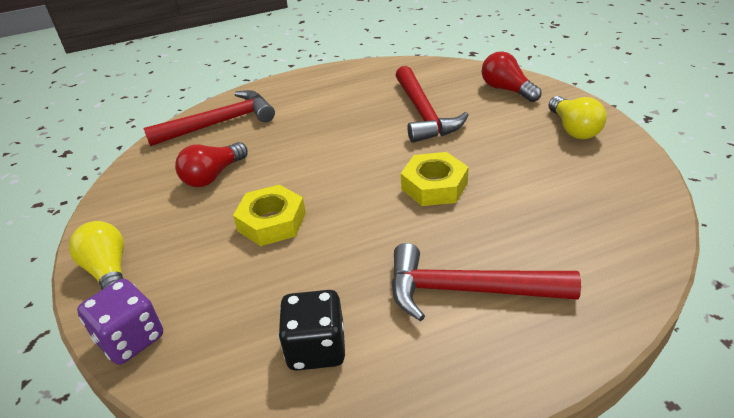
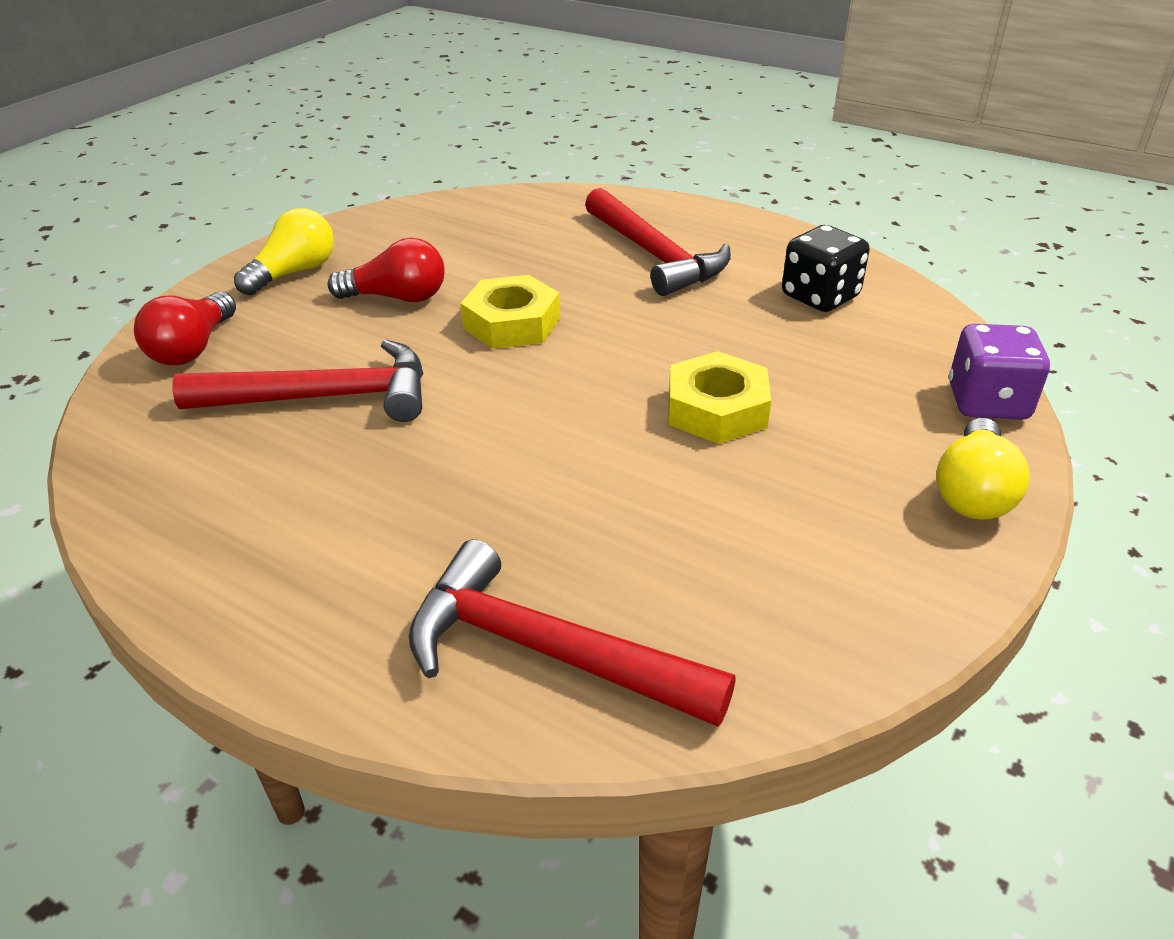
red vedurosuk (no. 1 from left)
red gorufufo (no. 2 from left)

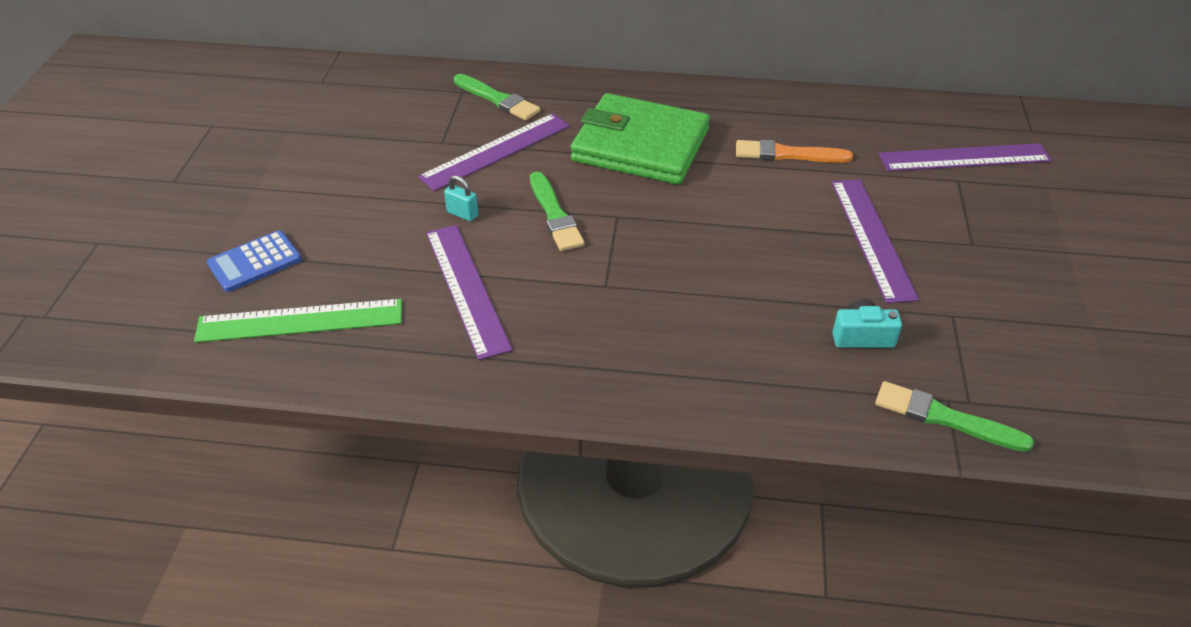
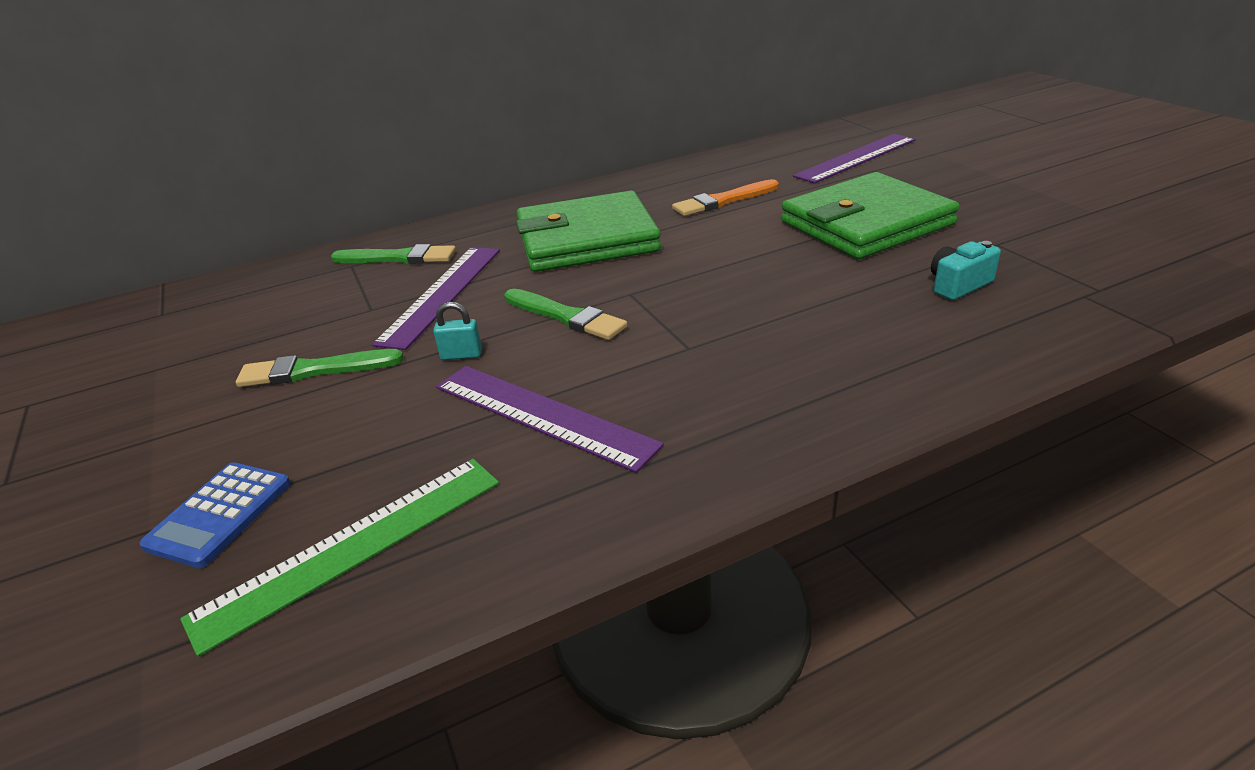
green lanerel (no. 1 from left)
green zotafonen (no. 2 from left)

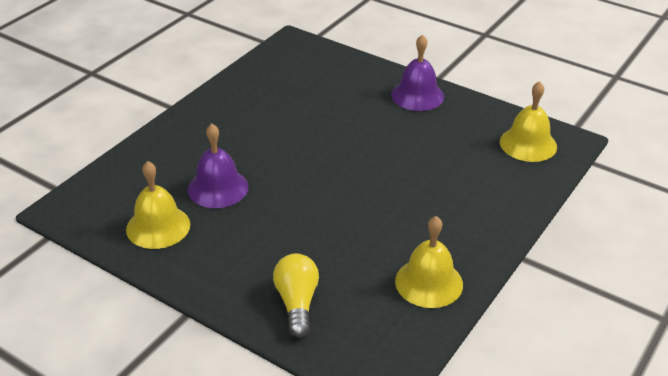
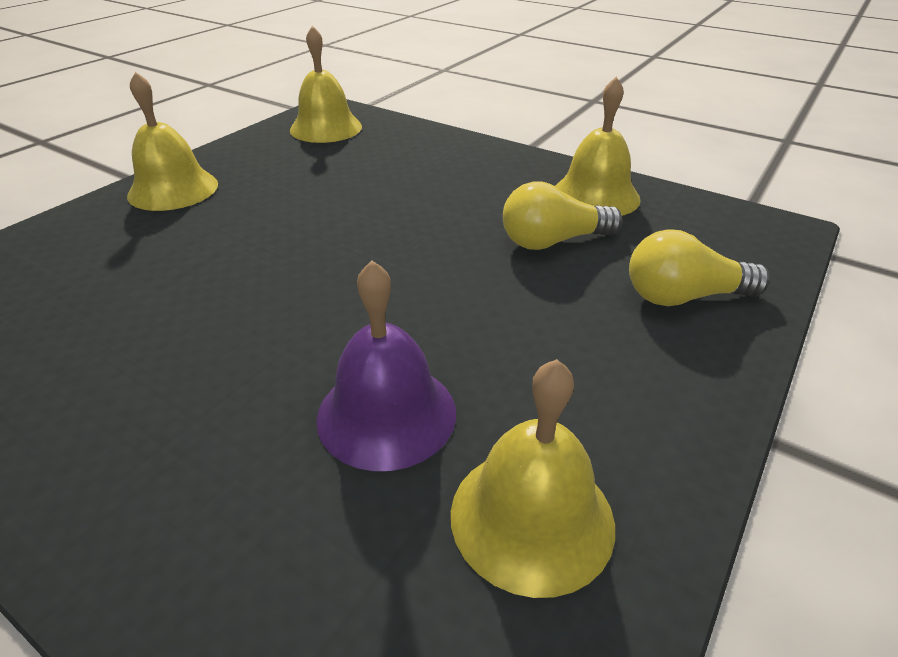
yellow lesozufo (no. 1 from left)
yellow gorufufo (no. 1 from left)

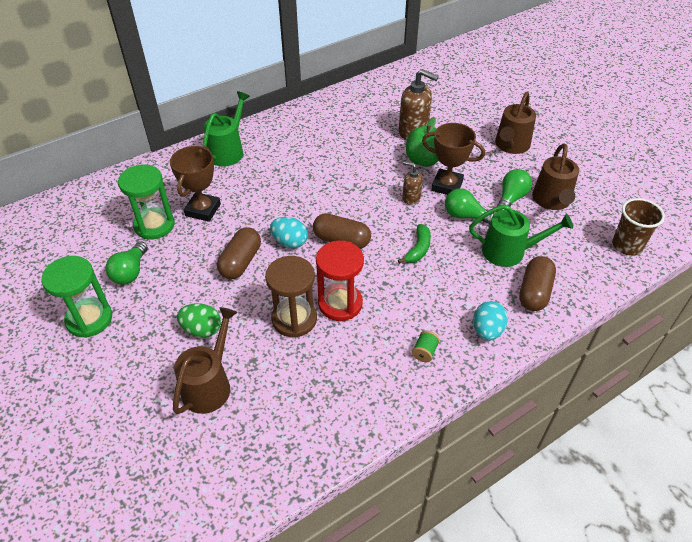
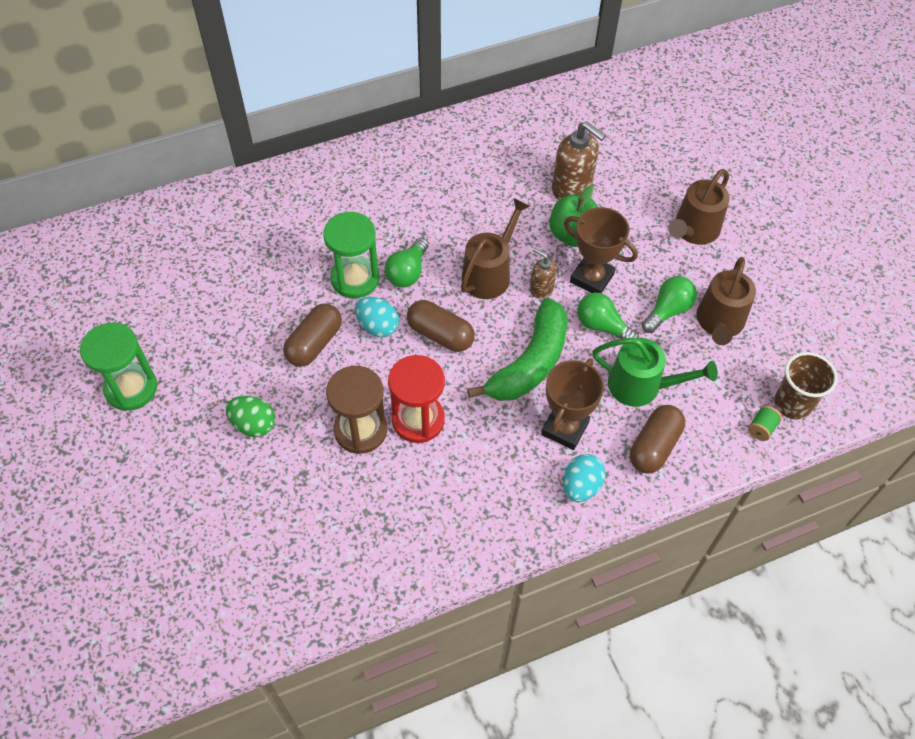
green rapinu (no. 2 from left)
green gorufufo (no. 1 from left)
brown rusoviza (no. 1 from left)
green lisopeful
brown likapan (no. 1 from left)
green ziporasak
green rusoviza (no. 1 from left in the first image)

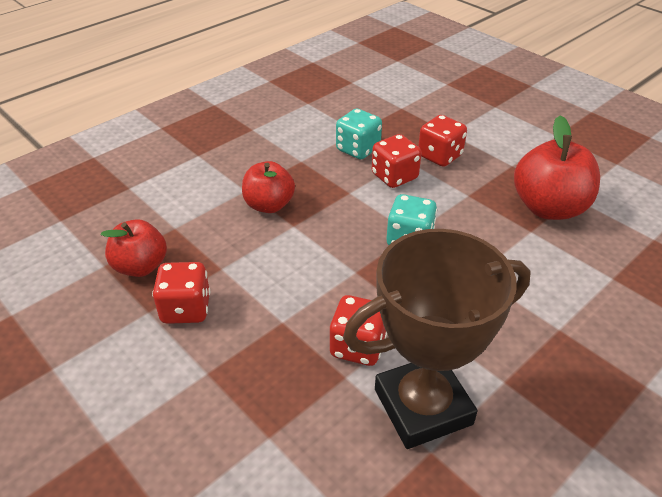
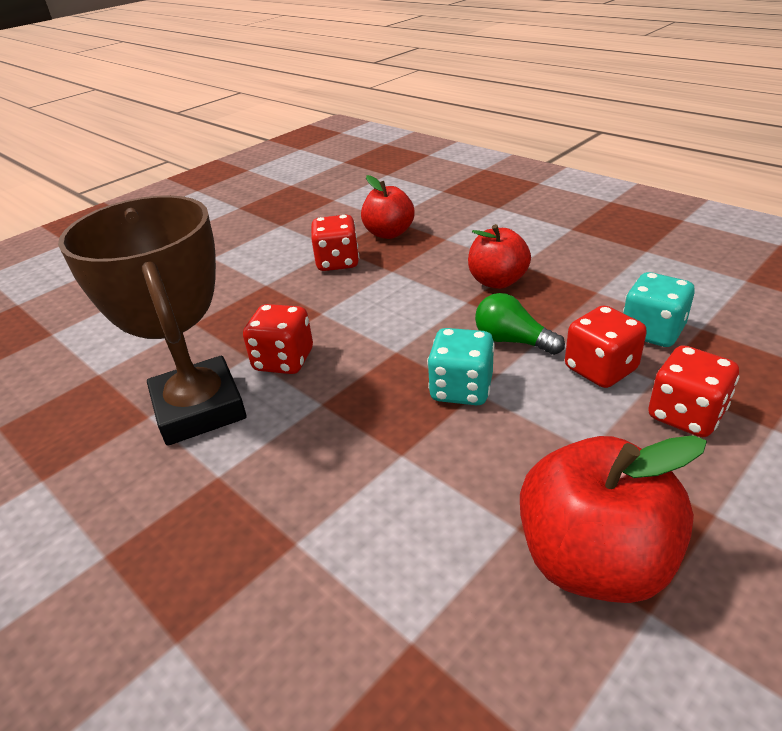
green gorufufo

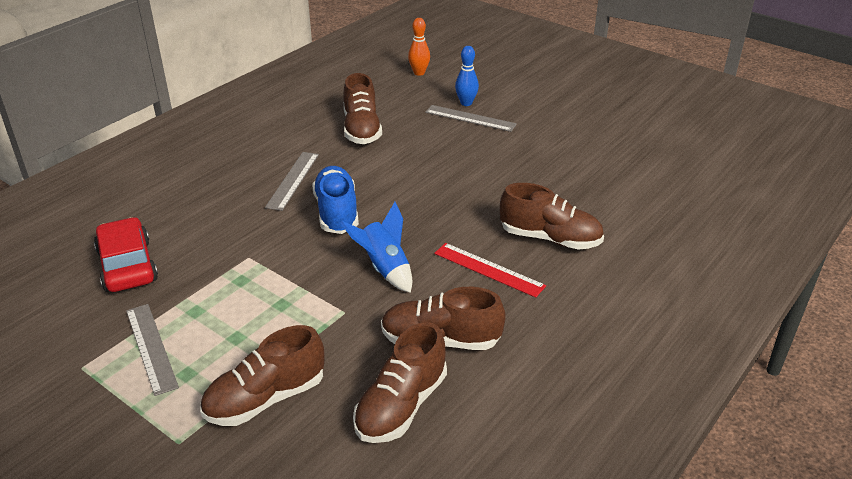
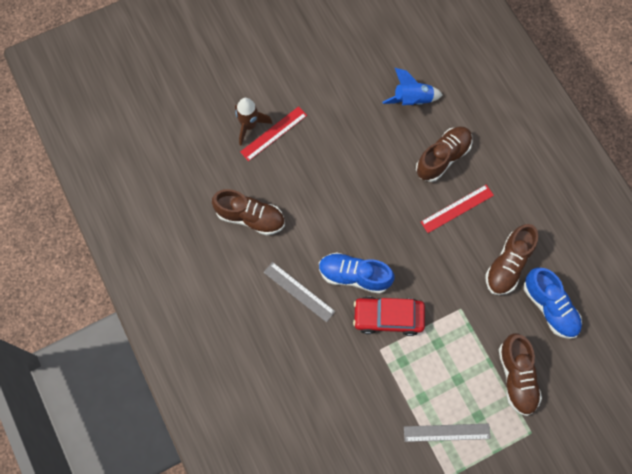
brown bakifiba
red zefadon (no. 1 from left)
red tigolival
blue bakifiba
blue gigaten (no. 2 from left)
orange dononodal

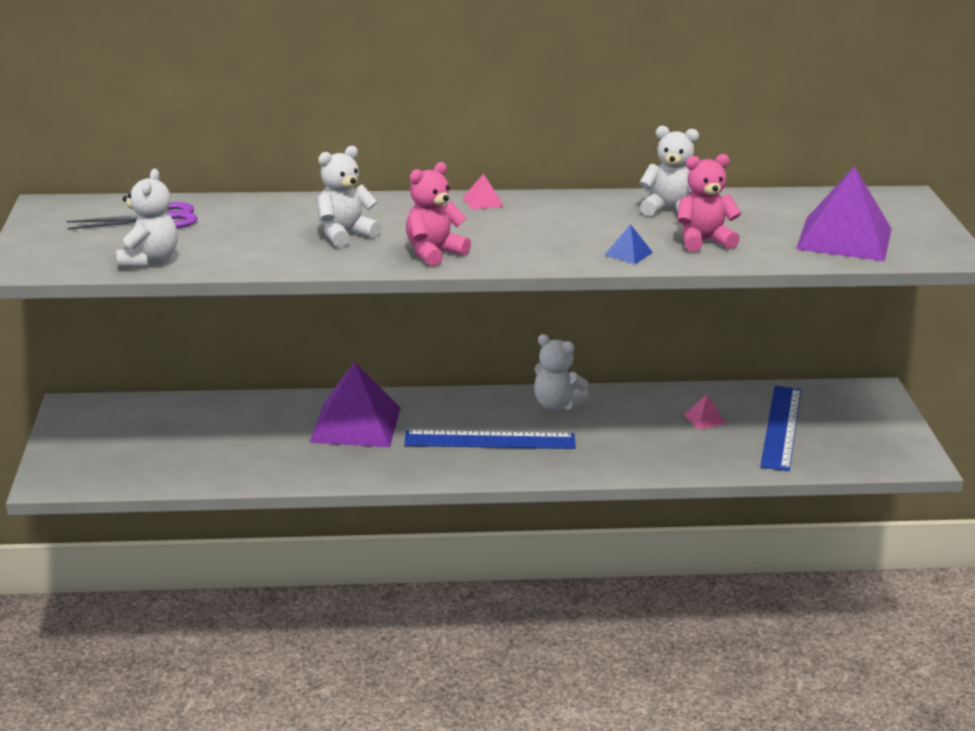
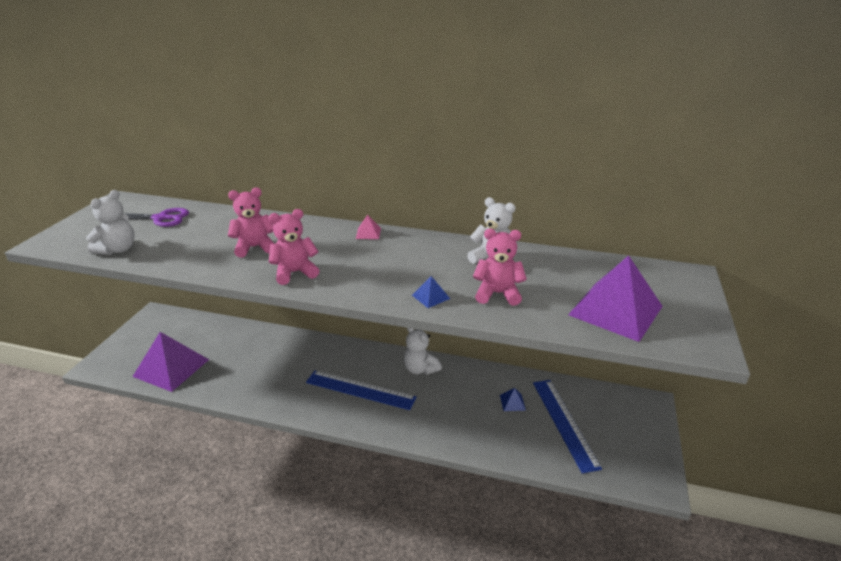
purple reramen (no. 1 from left)
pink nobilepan (no. 1 from left)
blue reramen (no. 2 from left)
blue zefadon (no. 2 from left)

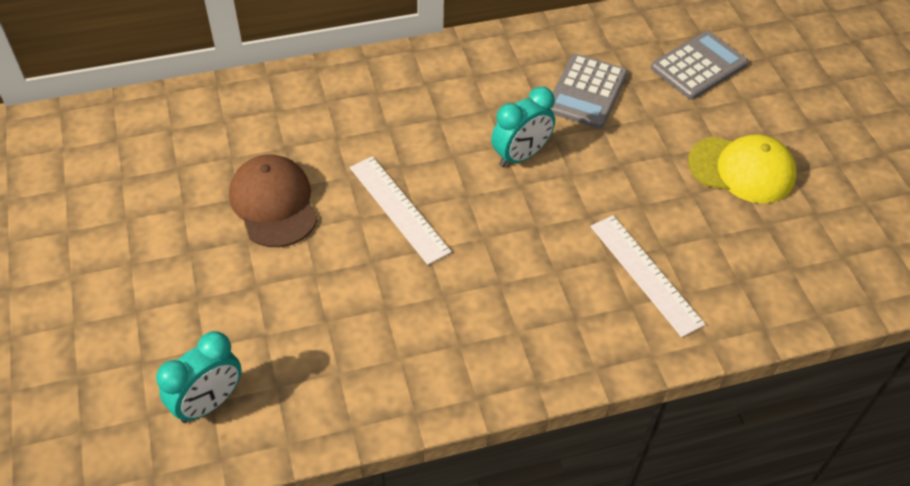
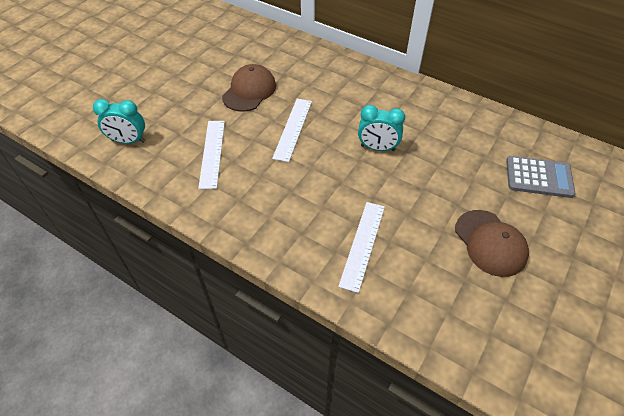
white zefadon (no. 1 from left)
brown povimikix (no. 2 from left)
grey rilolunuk (no. 1 from left in the first image)

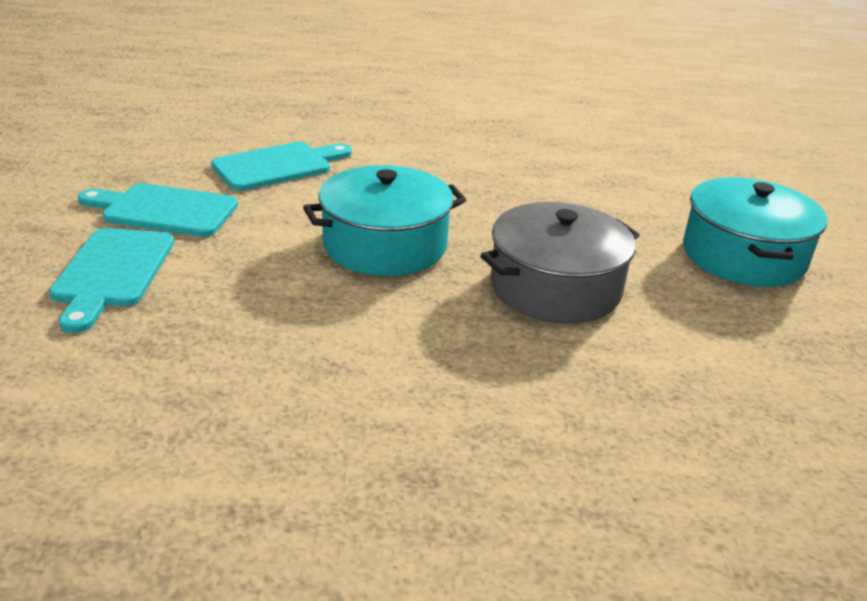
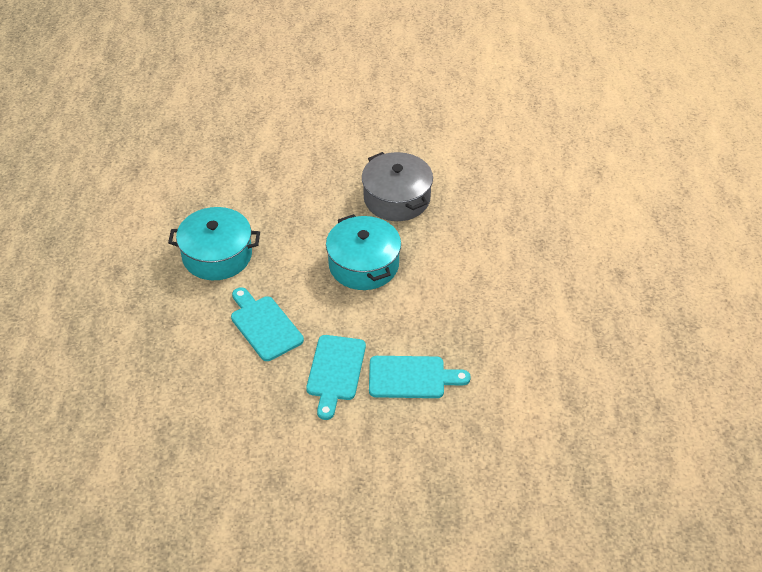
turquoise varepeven (no. 1 from left)

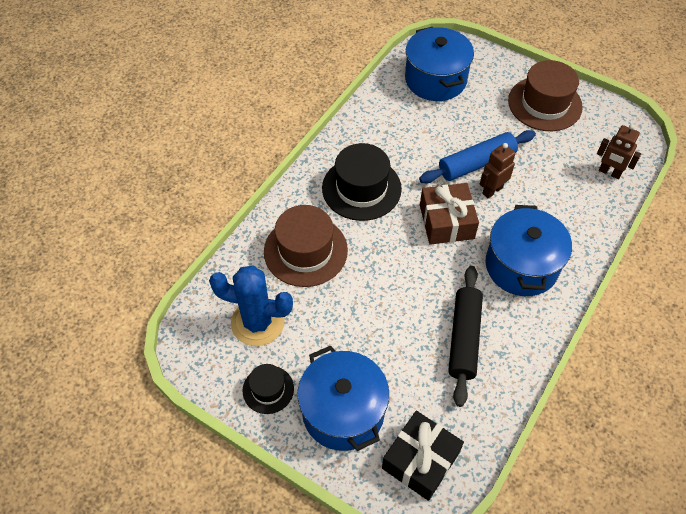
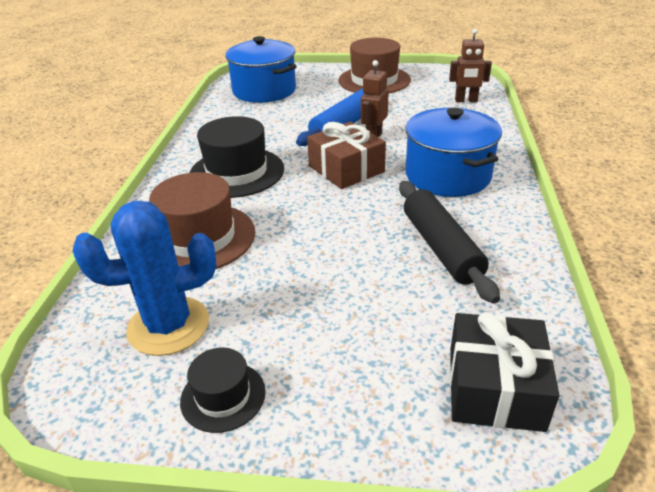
blue varepeven (no. 1 from left in the first image)

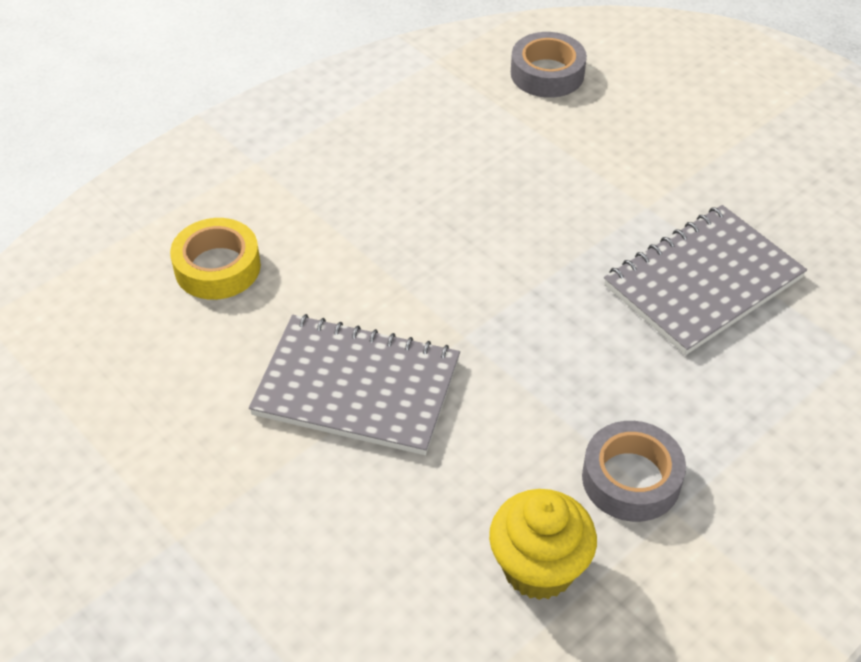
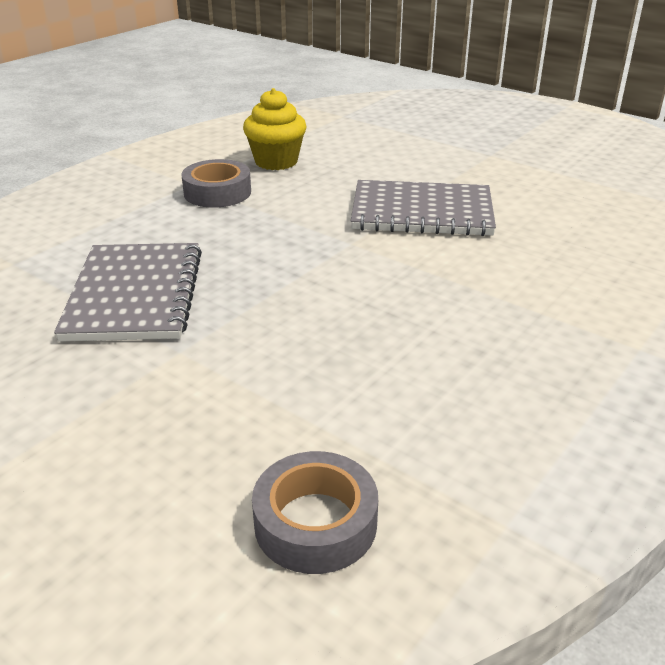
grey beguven (no. 1 from left)
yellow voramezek

